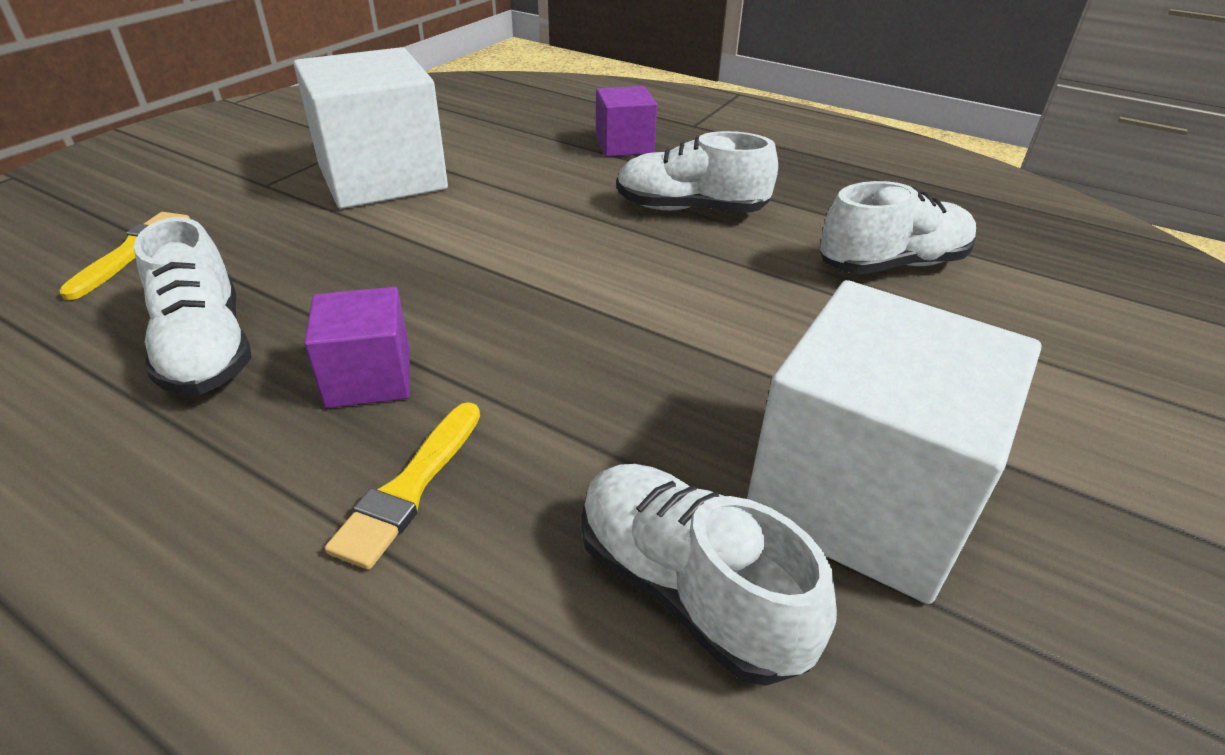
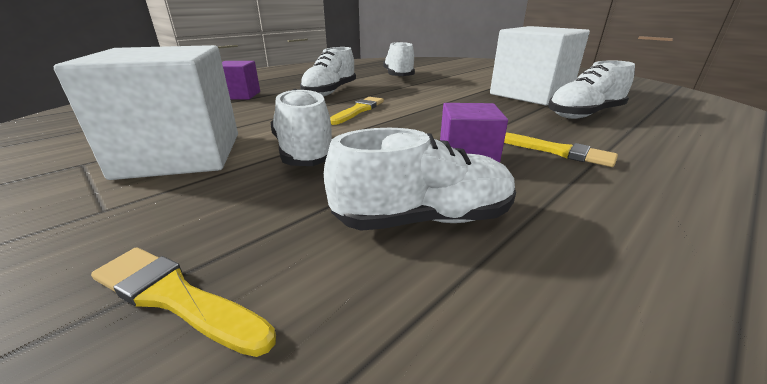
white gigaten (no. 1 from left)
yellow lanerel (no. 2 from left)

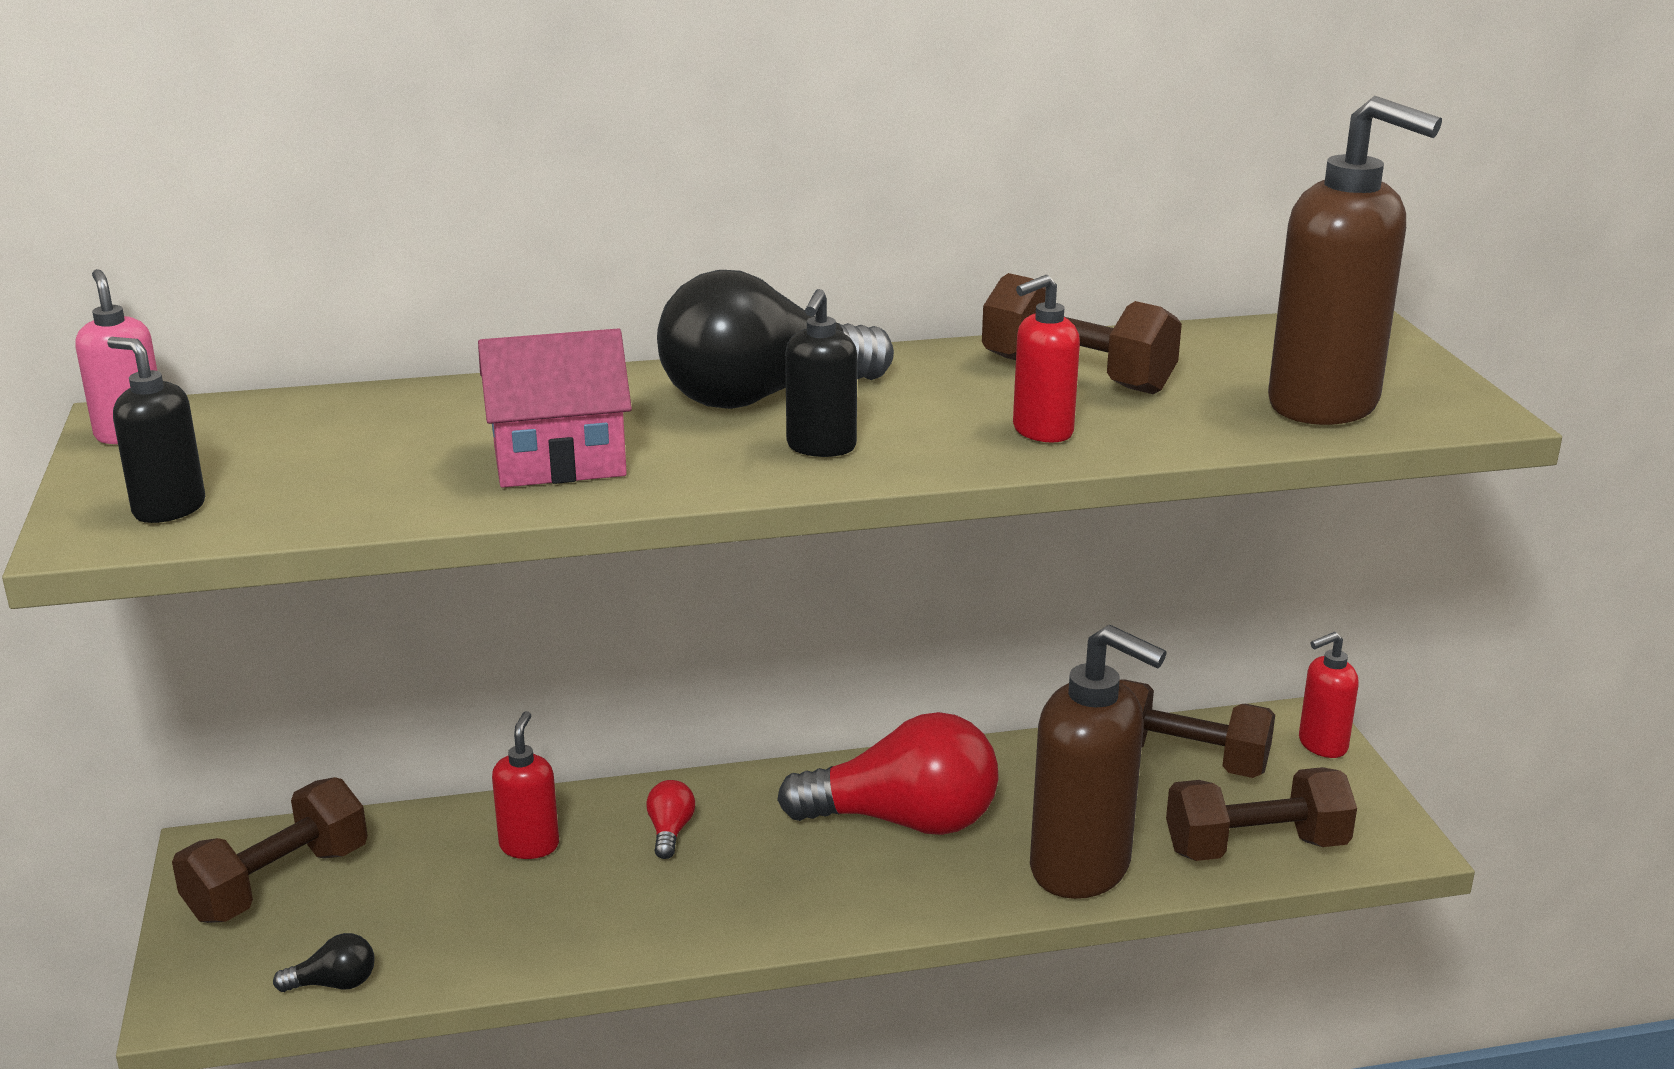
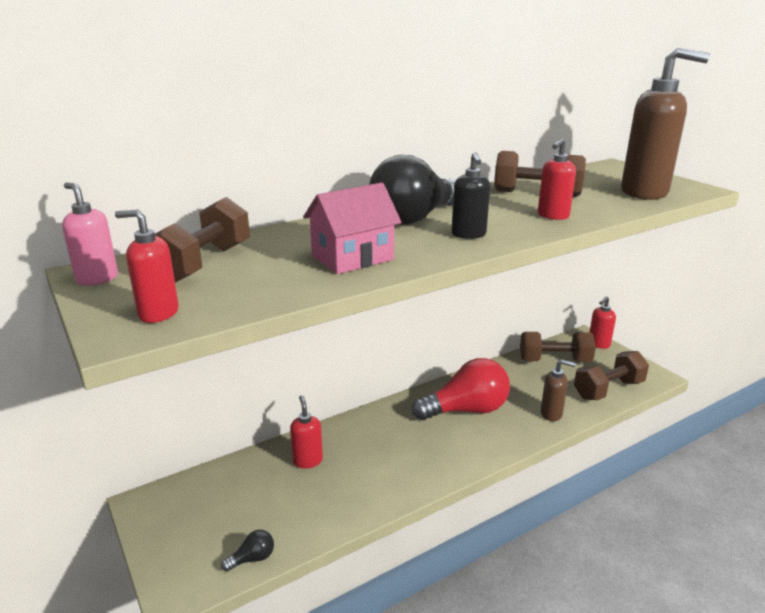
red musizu (no. 1 from left)
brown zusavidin (no. 1 from left)
brown musizu (no. 1 from left)
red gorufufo (no. 1 from left in the first image)

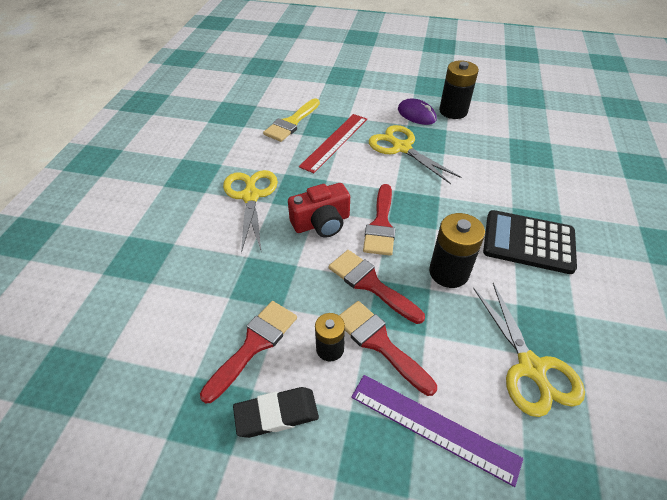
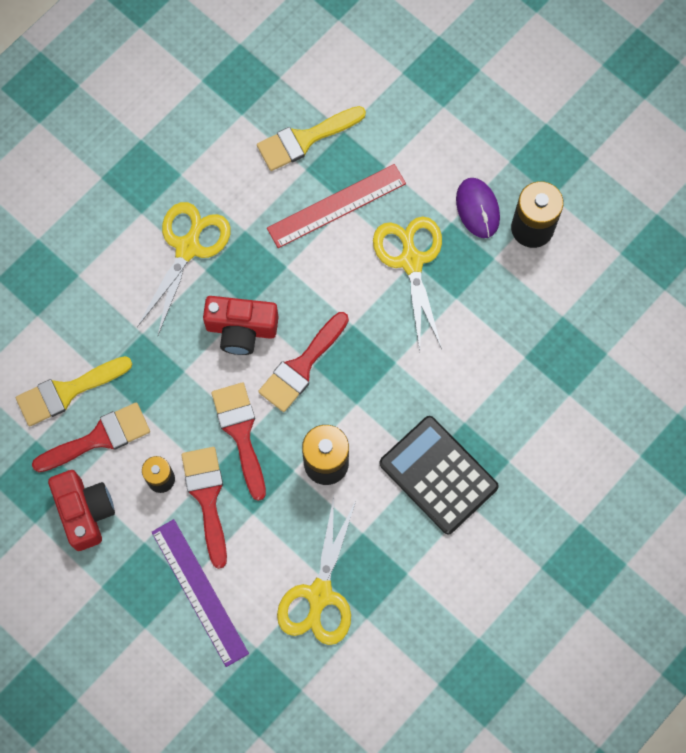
yellow lanerel (no. 1 from left)
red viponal (no. 1 from left)

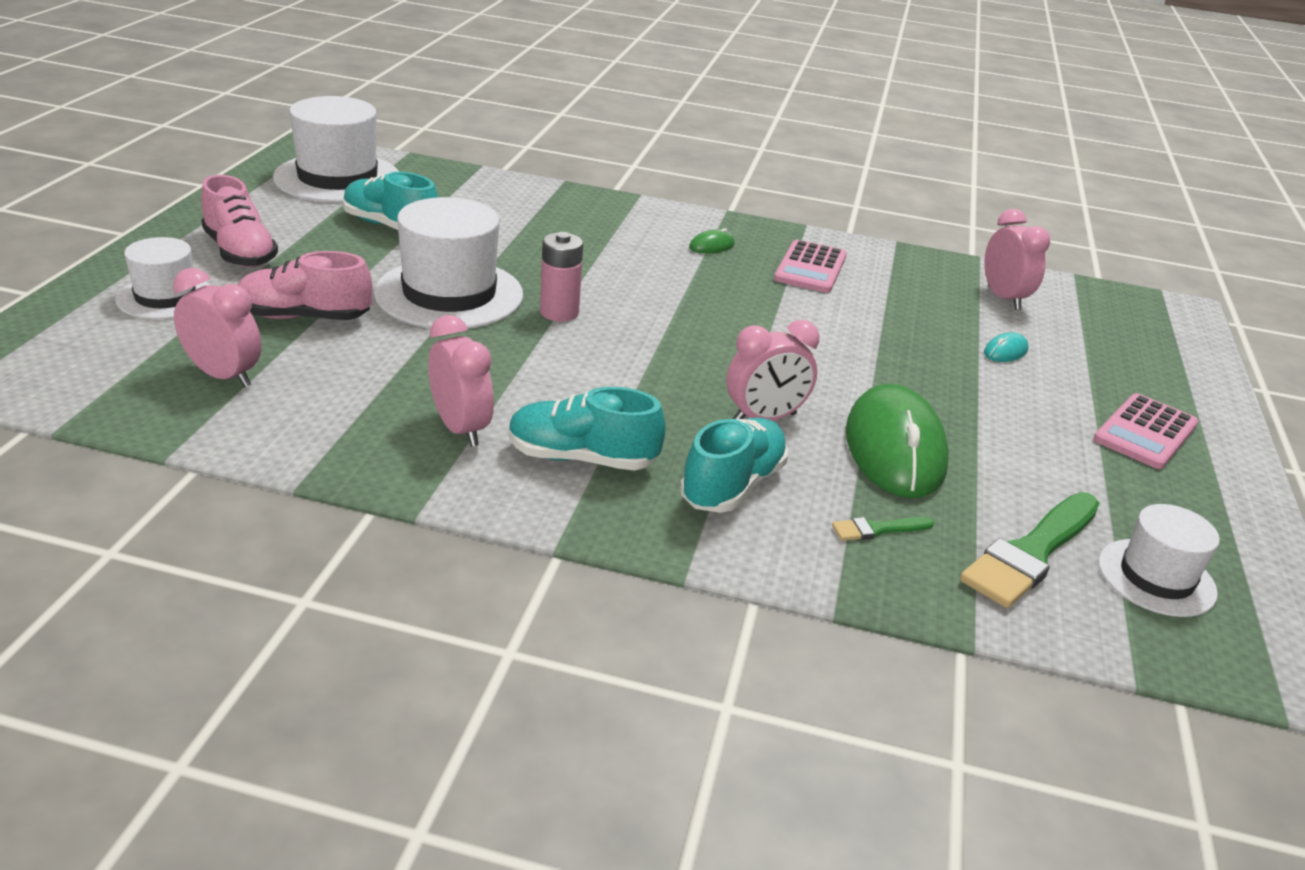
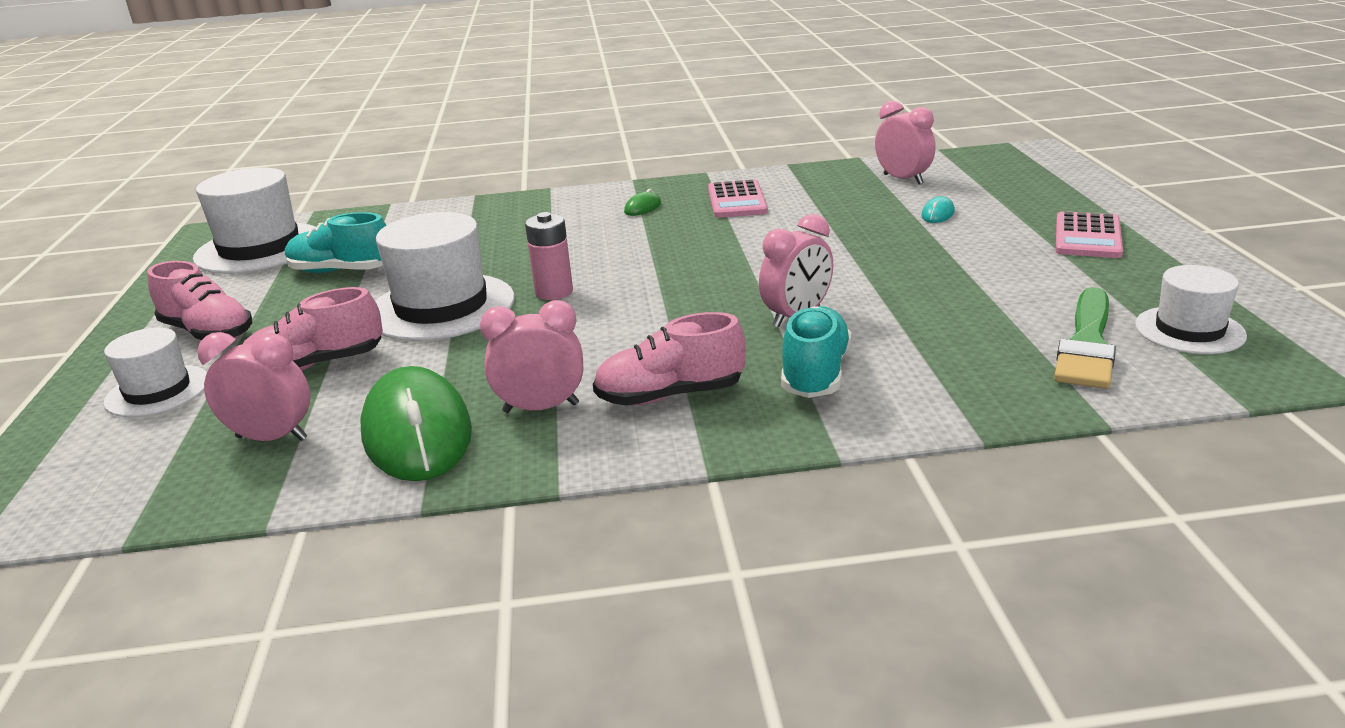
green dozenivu (no. 1 from left)
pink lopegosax (no. 2 from left)
pink gigaten (no. 3 from left)
green lanerel (no. 1 from left in the first image)

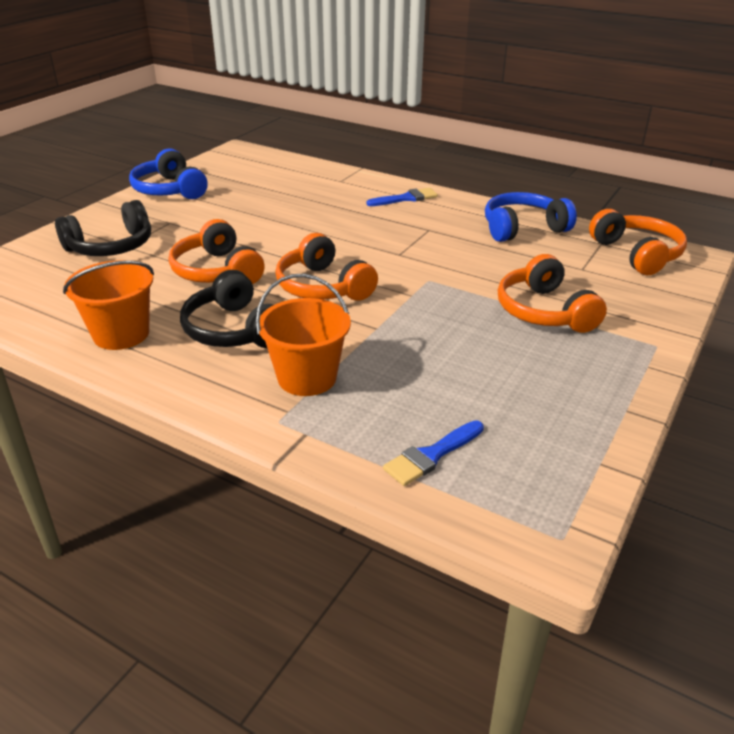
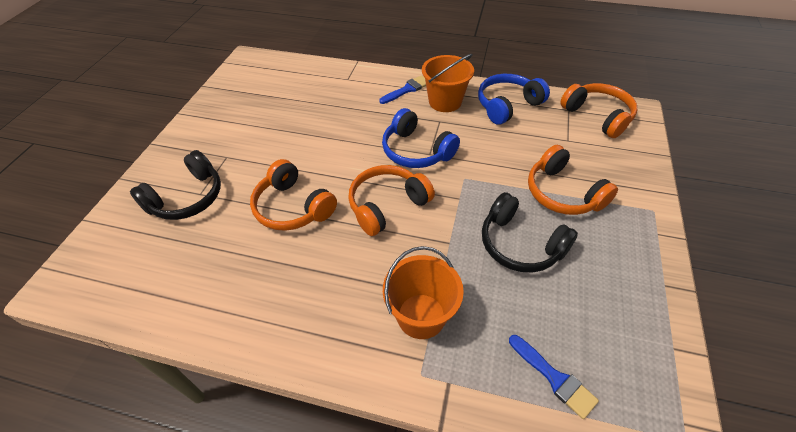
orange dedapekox (no. 2 from left)
blue dedapekox (no. 1 from left)
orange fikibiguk (no. 2 from left)
black dedapekox (no. 2 from left)
blue lanerel (no. 2 from left)

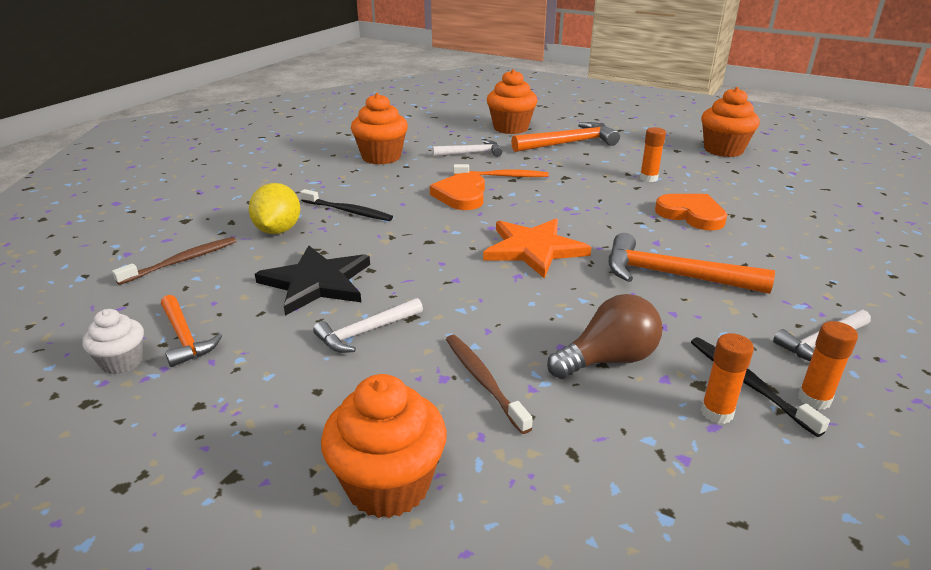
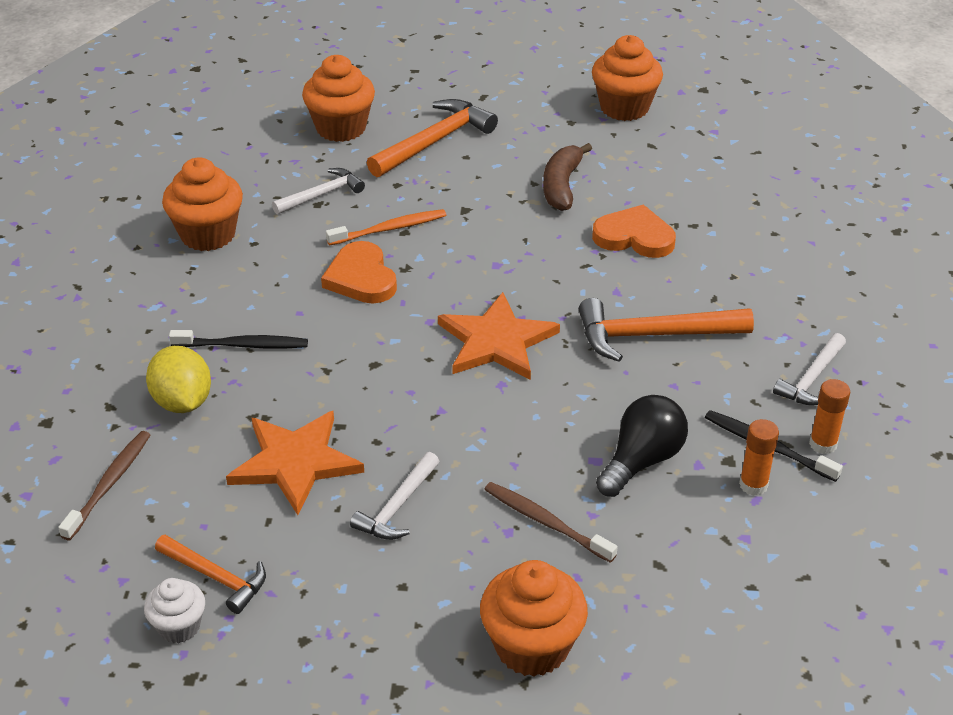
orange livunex (no. 1 from left)
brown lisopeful
black gorufufo

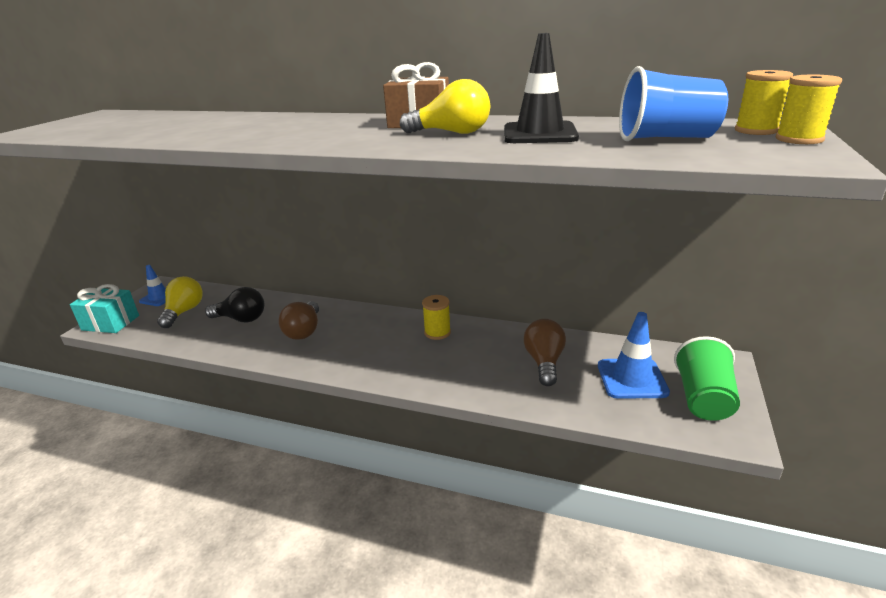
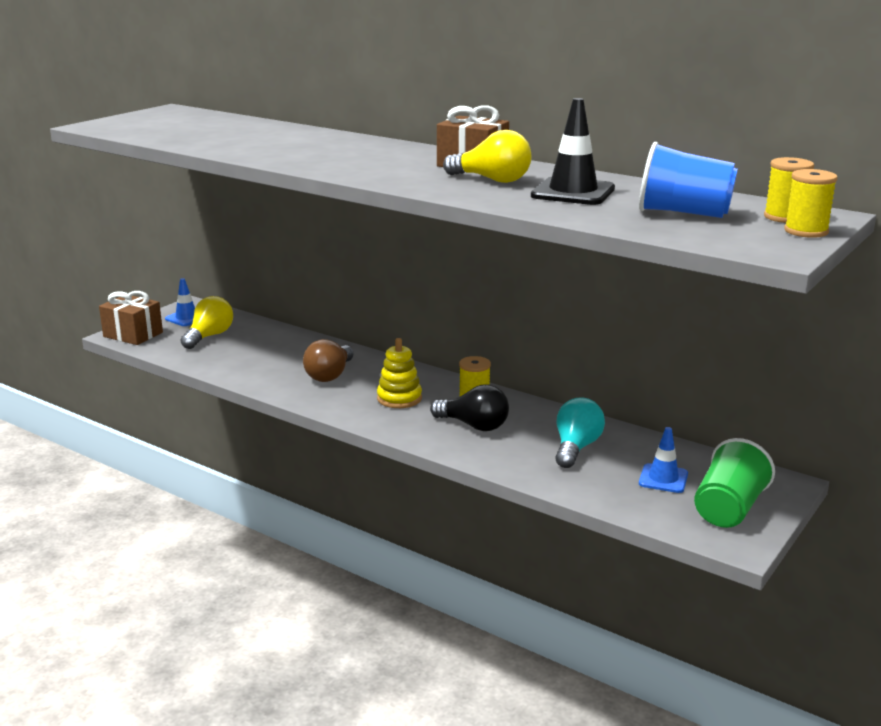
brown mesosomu (no. 1 from left)
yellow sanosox
black gorufufo
turquoise gorufufo
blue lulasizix (no. 2 from left)

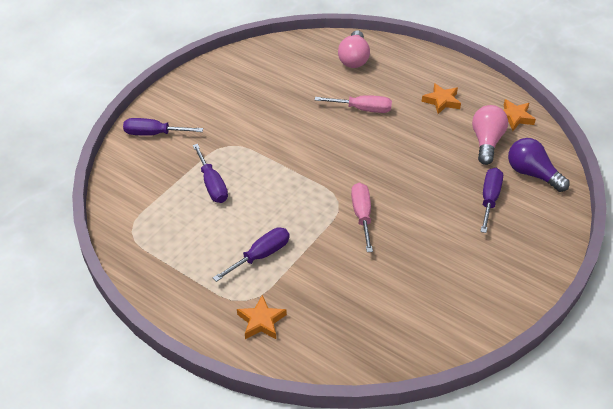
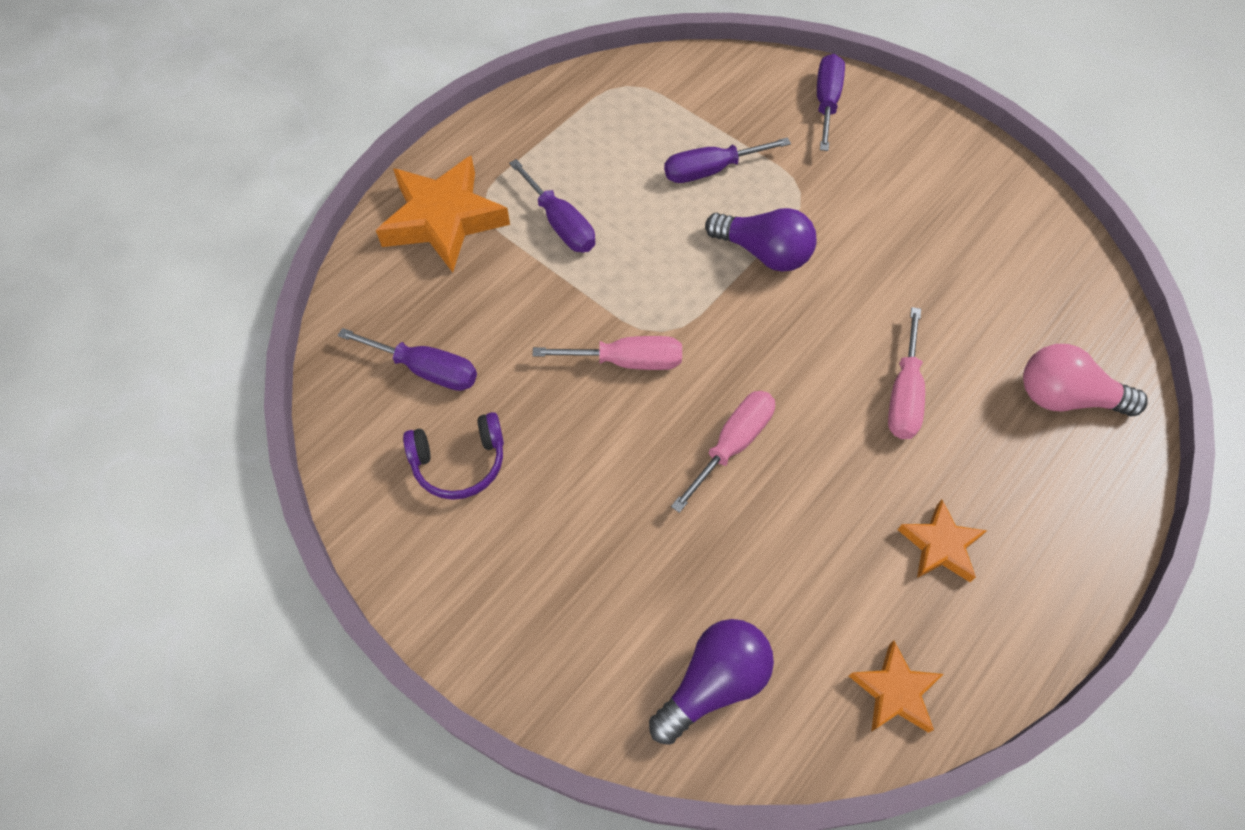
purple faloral (no. 1 from left)
orange livunex (no. 1 from left)
purple dedapekox
pink faloral (no. 2 from left)
purple gorufufo (no. 2 from left)
pink gorufufo (no. 2 from left in the first image)

